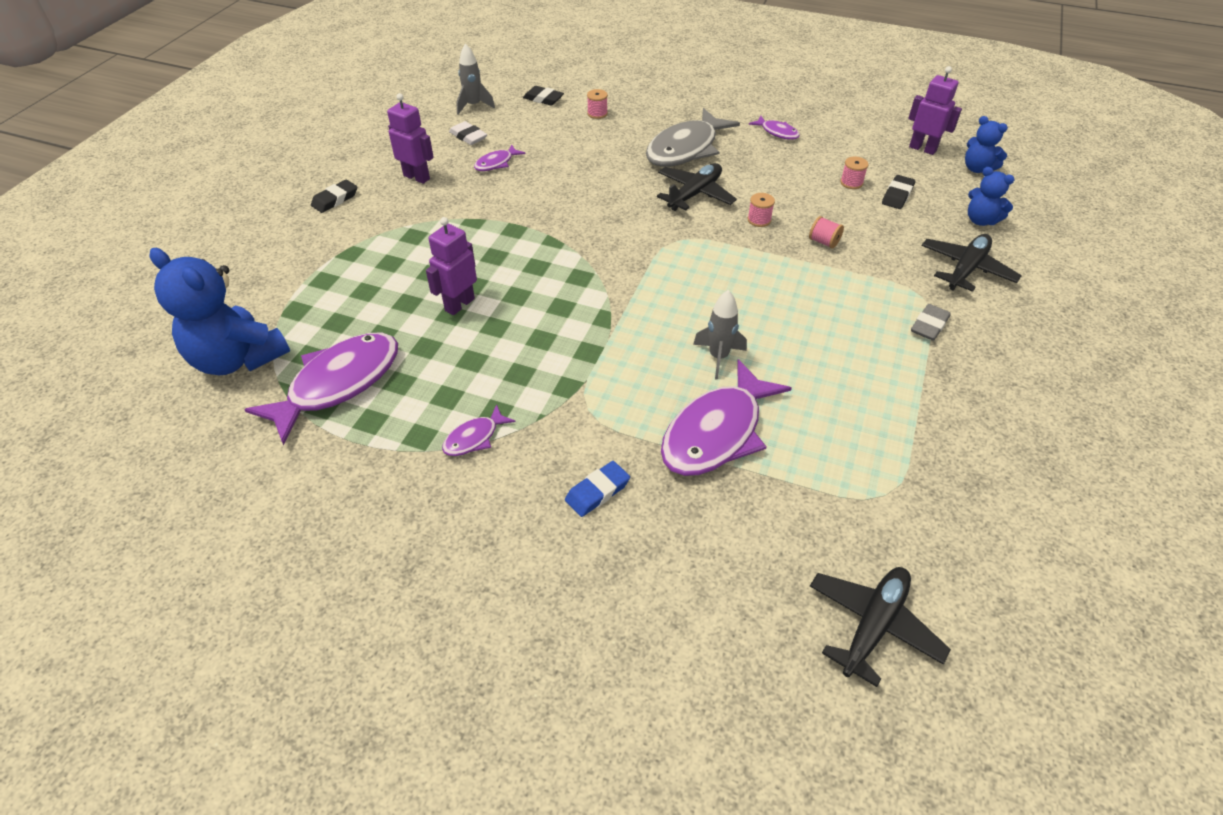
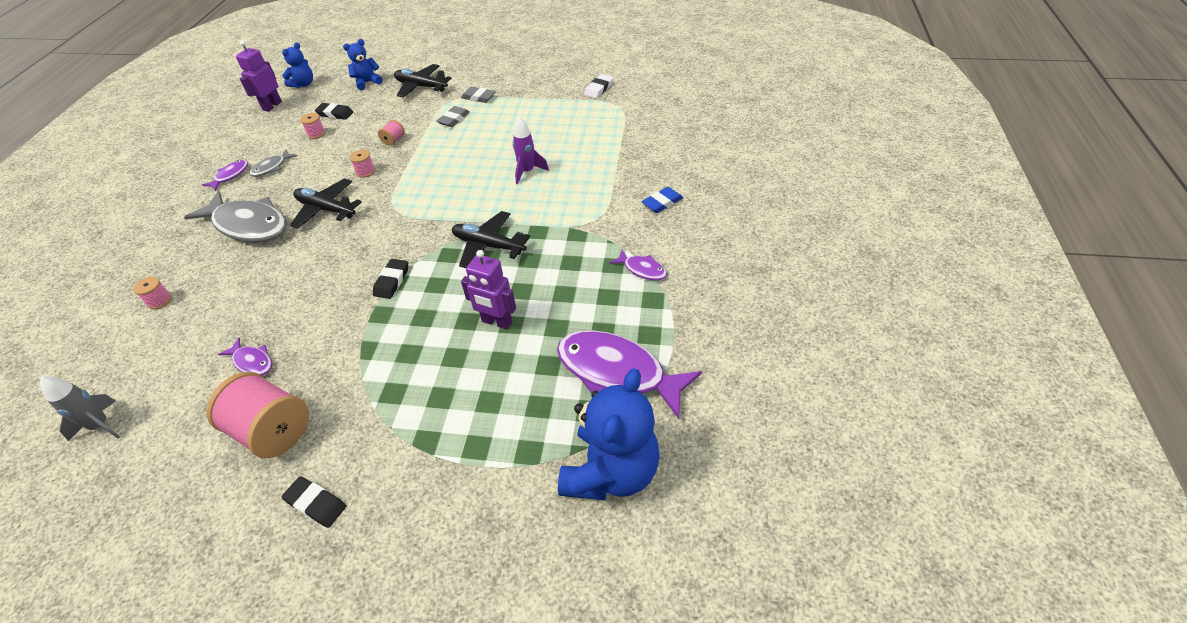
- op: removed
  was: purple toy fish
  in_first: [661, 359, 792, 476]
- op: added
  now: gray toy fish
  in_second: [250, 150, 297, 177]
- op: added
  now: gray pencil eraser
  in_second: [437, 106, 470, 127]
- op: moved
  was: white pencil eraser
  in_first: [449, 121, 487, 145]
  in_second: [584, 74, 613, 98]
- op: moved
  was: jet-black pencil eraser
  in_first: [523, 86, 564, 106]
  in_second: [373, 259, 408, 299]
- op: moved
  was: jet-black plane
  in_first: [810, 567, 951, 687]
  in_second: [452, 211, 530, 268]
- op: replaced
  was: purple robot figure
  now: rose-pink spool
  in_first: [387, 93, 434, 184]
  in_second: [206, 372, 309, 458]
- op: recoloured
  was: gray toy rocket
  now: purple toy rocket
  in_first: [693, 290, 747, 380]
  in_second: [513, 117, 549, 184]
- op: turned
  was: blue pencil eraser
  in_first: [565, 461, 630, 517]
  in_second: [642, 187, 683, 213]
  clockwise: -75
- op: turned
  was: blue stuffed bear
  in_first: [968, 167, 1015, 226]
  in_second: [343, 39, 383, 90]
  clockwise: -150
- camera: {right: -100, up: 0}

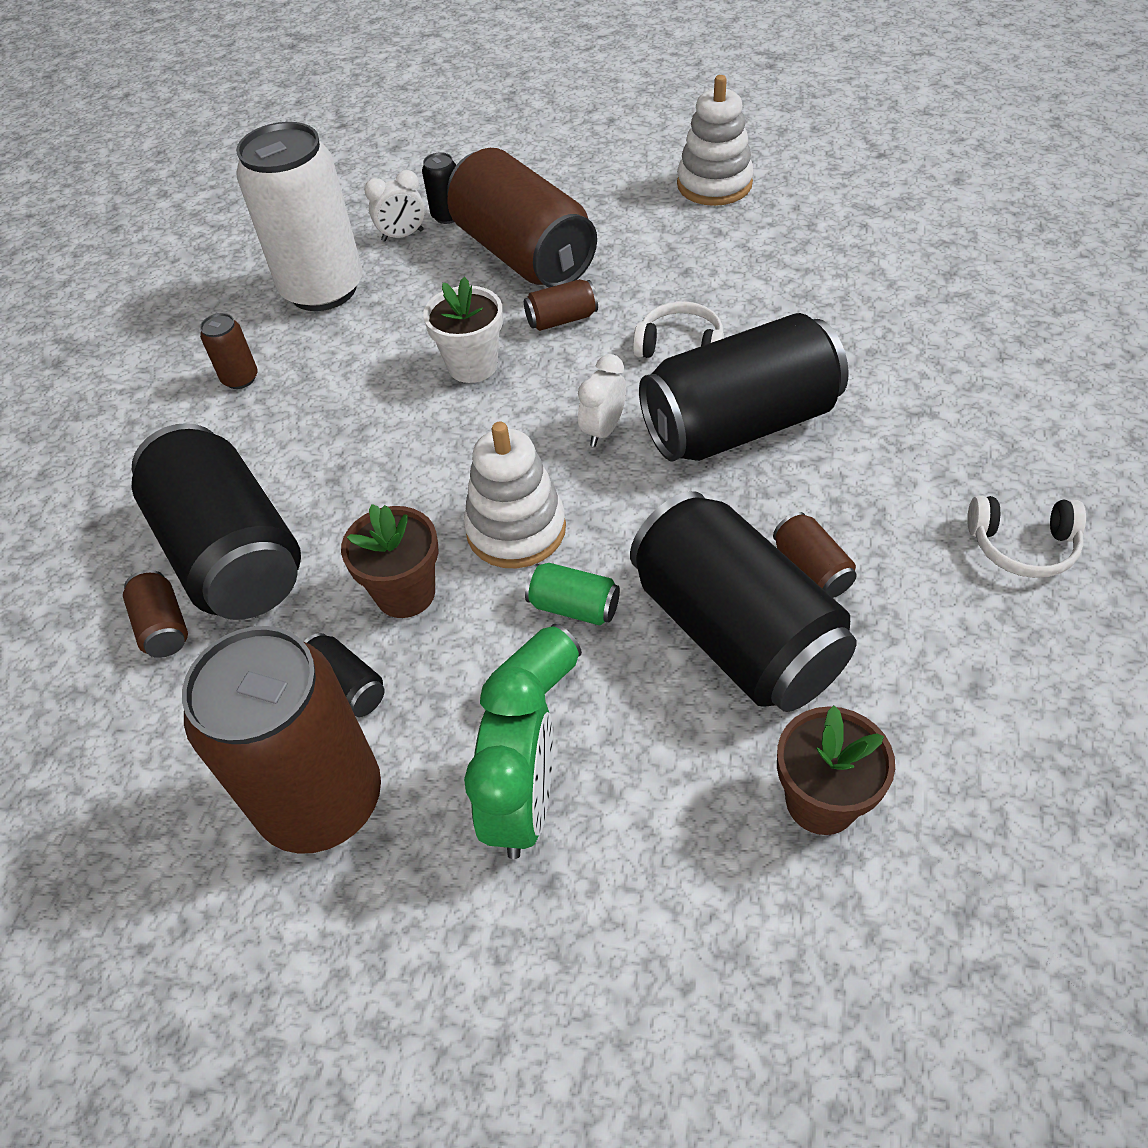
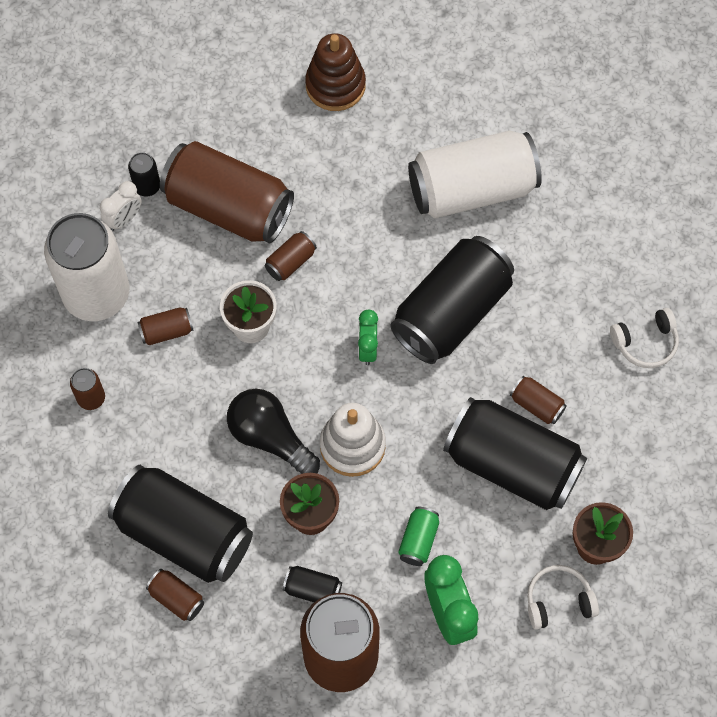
- op: removed
  was: green can
  in_first: [525, 563, 620, 626]
- op: added
  now: russet can
  in_second: [137, 307, 194, 345]
- op: added
  now: jet-black lightbulb
  in_second: [227, 389, 320, 474]
- op: added
  now: white can
  in_second: [408, 130, 542, 219]
- op: moved
  was: white headset
  in_first: [633, 302, 724, 358]
  in_second: [527, 565, 599, 630]
- op: recoloured
  was: white bedside clock
  now: green bedside clock
  in_first: [578, 354, 626, 447]
  in_second: [358, 310, 378, 365]
- op: recoloured
  was: white ring stacker
  now: russet ring stacker
  in_first: [677, 75, 754, 206]
  in_second: [305, 33, 366, 111]
- camera: {right: -30, up: 15}

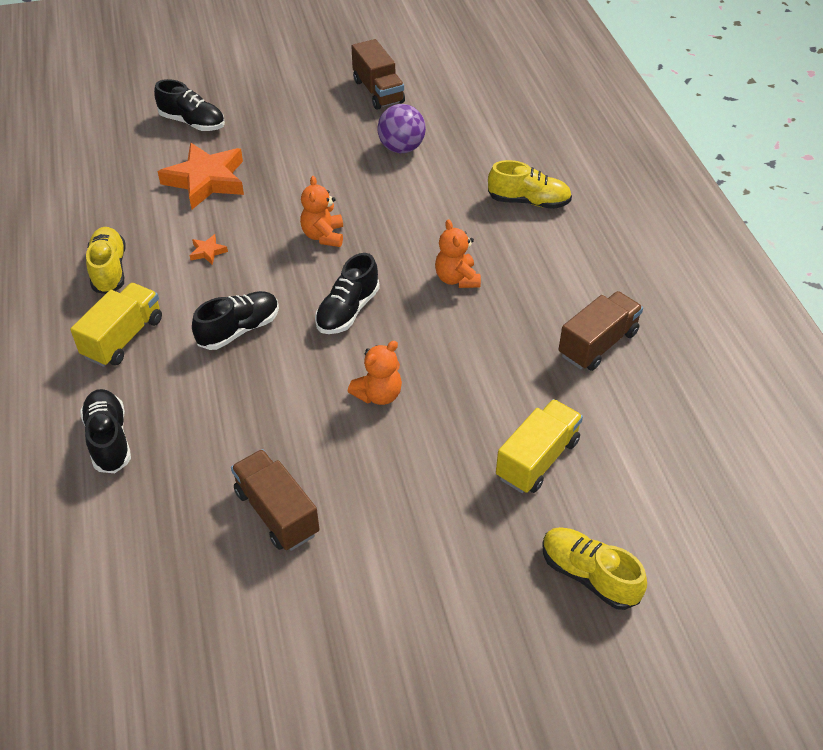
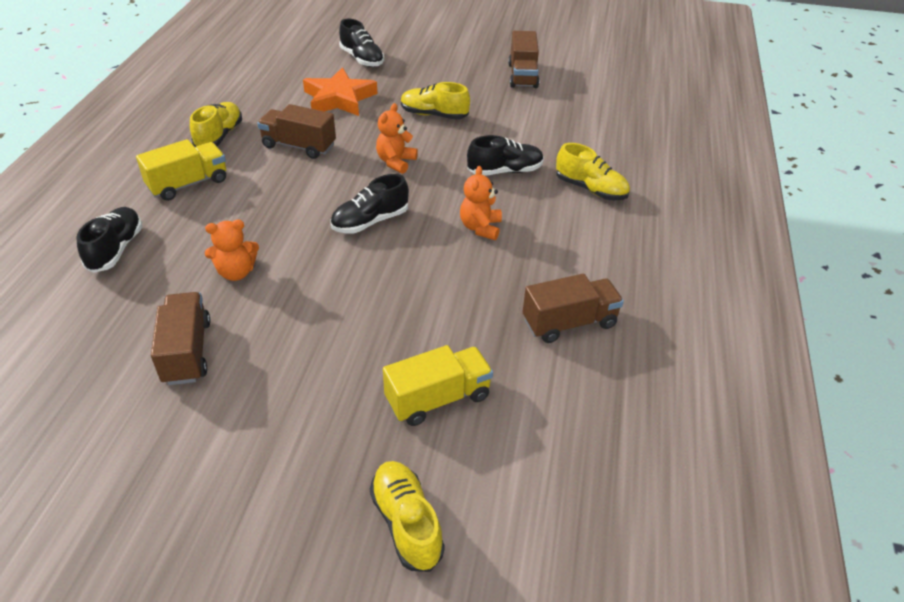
- op: removed
  was: purple ball
  in_first: [377, 104, 426, 153]
- op: added
  now: bright yellow sneaker
  in_second: [401, 82, 470, 120]
- op: moved
  was: jet-black sneaker
  in_first: [192, 291, 279, 350]
  in_second: [467, 135, 544, 176]
- op: moved
  was: bright orange stuffed bear
  in_first: [348, 341, 402, 405]
  in_second: [205, 220, 259, 281]
- op: replaced
  was: bright orange star shape
  now: russet toy truck
  in_first: [190, 234, 228, 264]
  in_second: [257, 104, 336, 159]
- camera: {right: 25, up: -5}

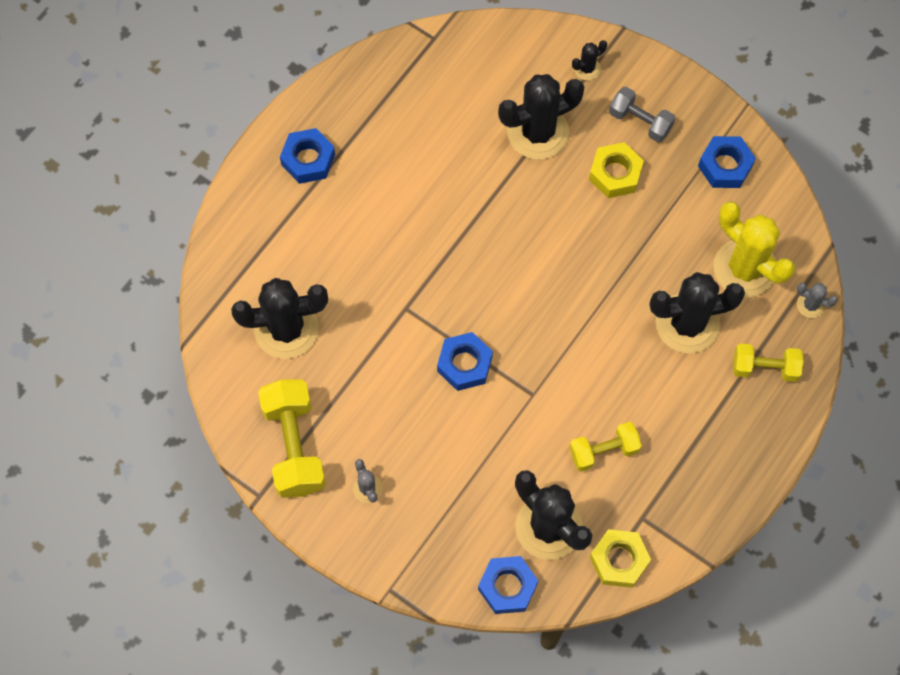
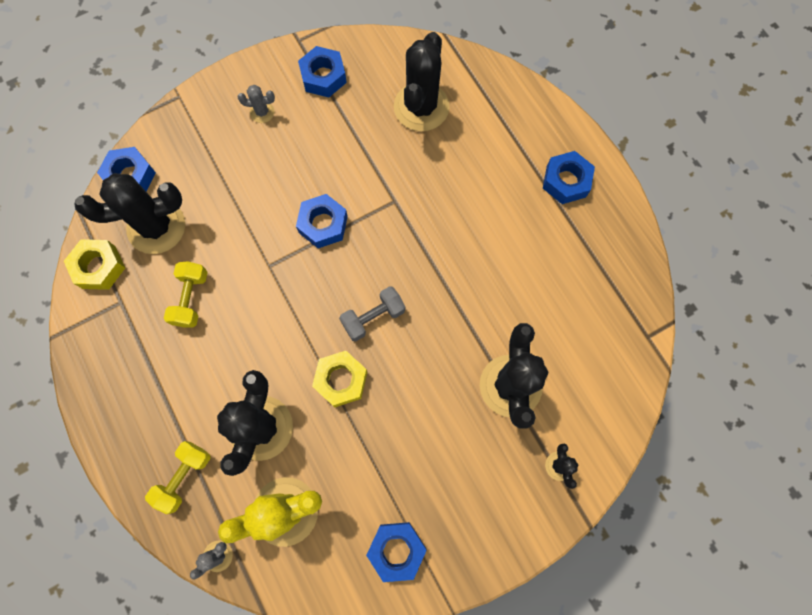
- op: moved
  was: bright yellow nut
  in_first: [589, 142, 644, 198]
  in_second: [312, 351, 367, 407]
- op: moved
  was: gray dumbbell
  in_first: [609, 87, 675, 142]
  in_second: [339, 286, 405, 341]
- op: replaced
  was: bright yellow dumbbell
  now: blue nut
  in_first: [258, 379, 326, 498]
  in_second: [298, 46, 347, 98]
- camera: {right: 115, up: 5}

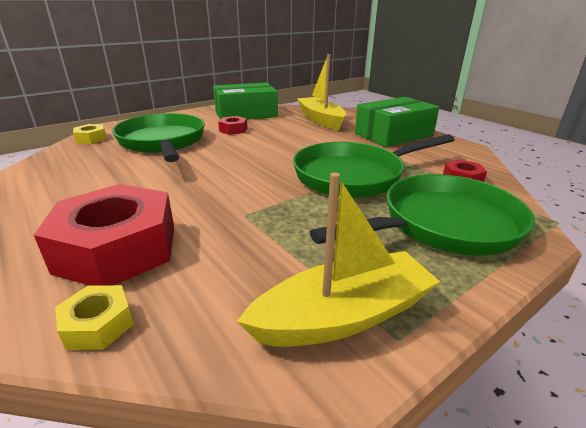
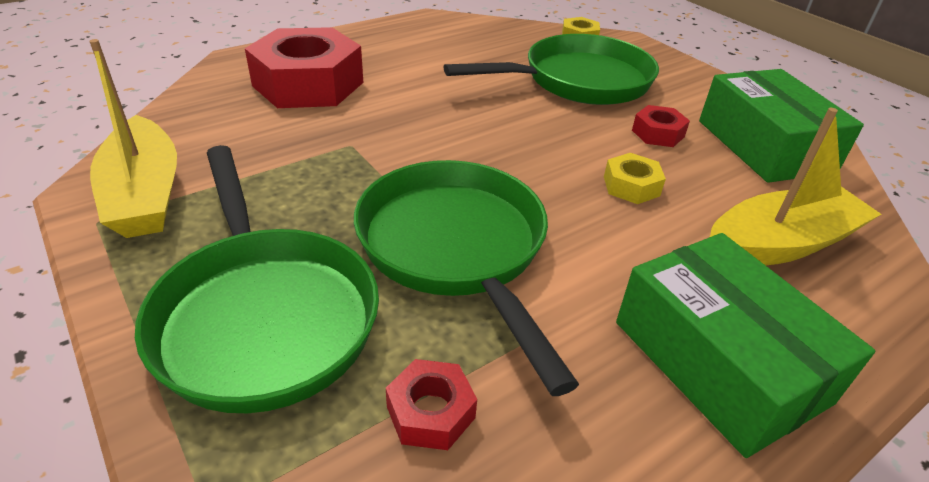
- op: moved
  was: bright yellow nut
  in_first: [55, 285, 134, 350]
  in_second: [604, 153, 666, 204]
- camera: {right: 90, up: 10}

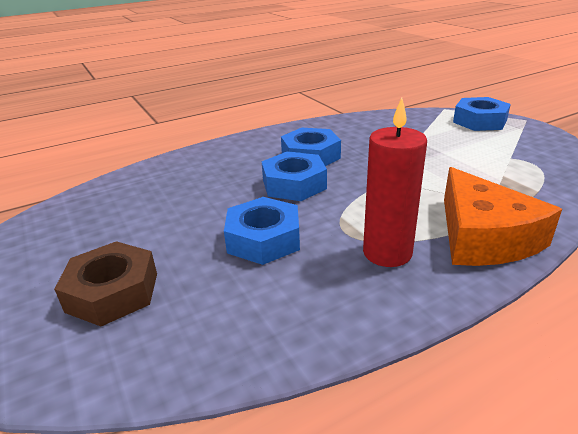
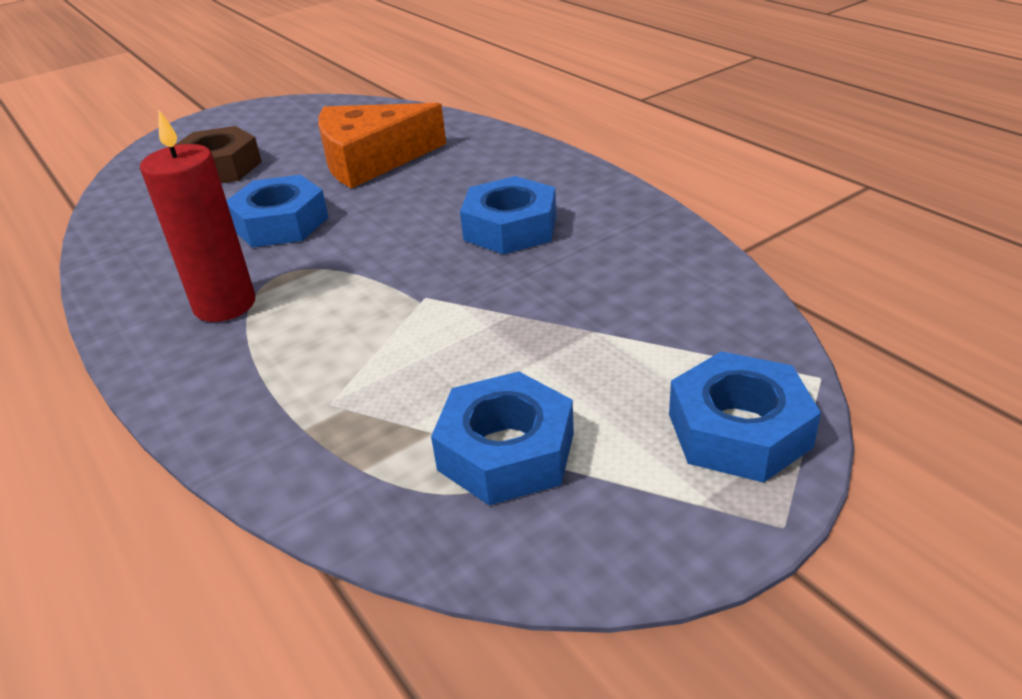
- op: moved
  was: blue nut
  in_first: [262, 151, 327, 201]
  in_second: [431, 371, 574, 505]
- op: moved
  was: bright orange piece of cheese
  in_first: [444, 167, 562, 266]
  in_second: [318, 103, 446, 189]
- camera: {right: 85, up: 5}

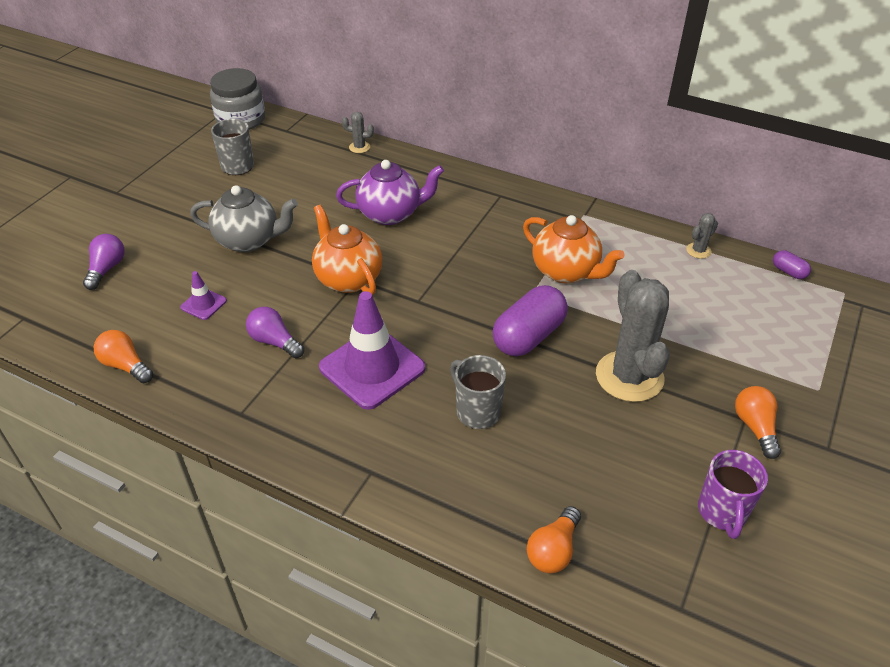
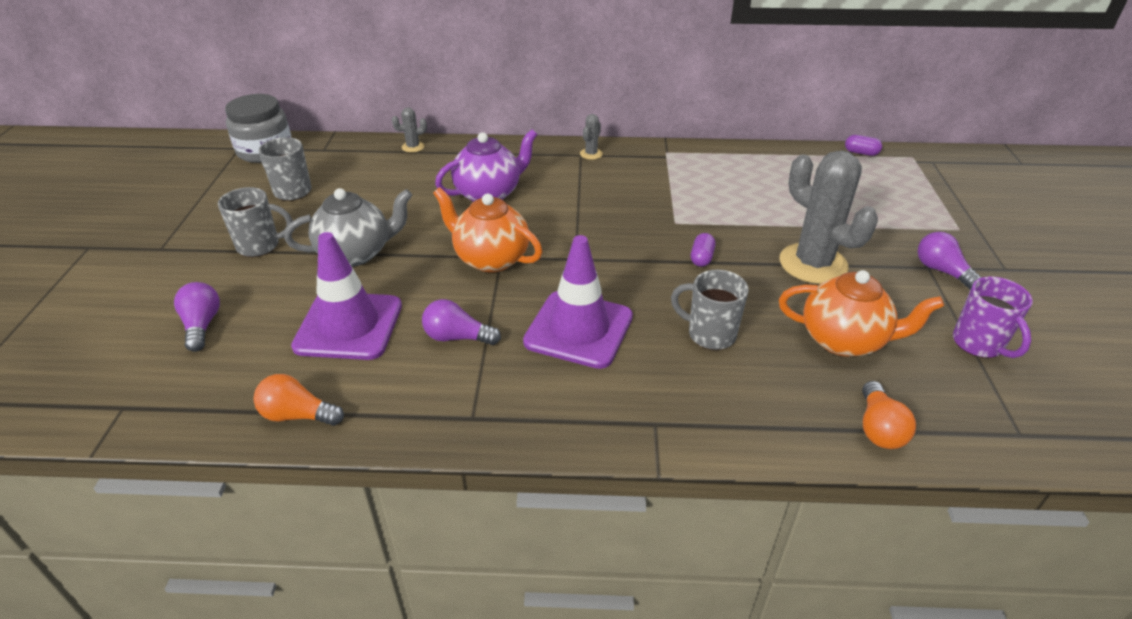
- op: added
  now: gray mug
  in_second: [218, 187, 293, 257]
- op: moved
  was: bright orange teapot
  in_first: [523, 215, 625, 283]
  in_second: [779, 270, 944, 357]
- op: moved
  was: gray prickly plant
  in_first: [686, 213, 718, 259]
  in_second: [580, 114, 603, 160]
- op: recoloured
  was: bright orange lightbulb
  now: purple lightbulb
  in_first: [735, 386, 781, 459]
  in_second: [917, 232, 982, 290]
- op: resized
  was: purple safety cone
  in_first: [180, 271, 227, 320]
  in_second: [291, 232, 402, 360]
  ratio: 2.18
- op: resized
  was: purple pill shape
  in_first: [493, 285, 568, 356]
  in_second: [691, 233, 715, 267]
  ratio: 0.46
- camera: {right: -25, up: -5}

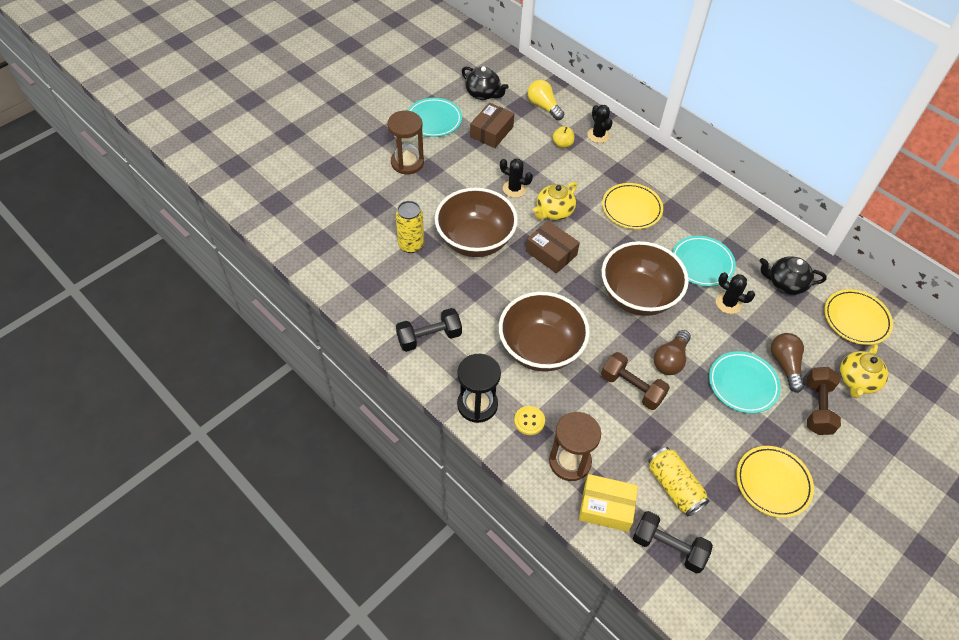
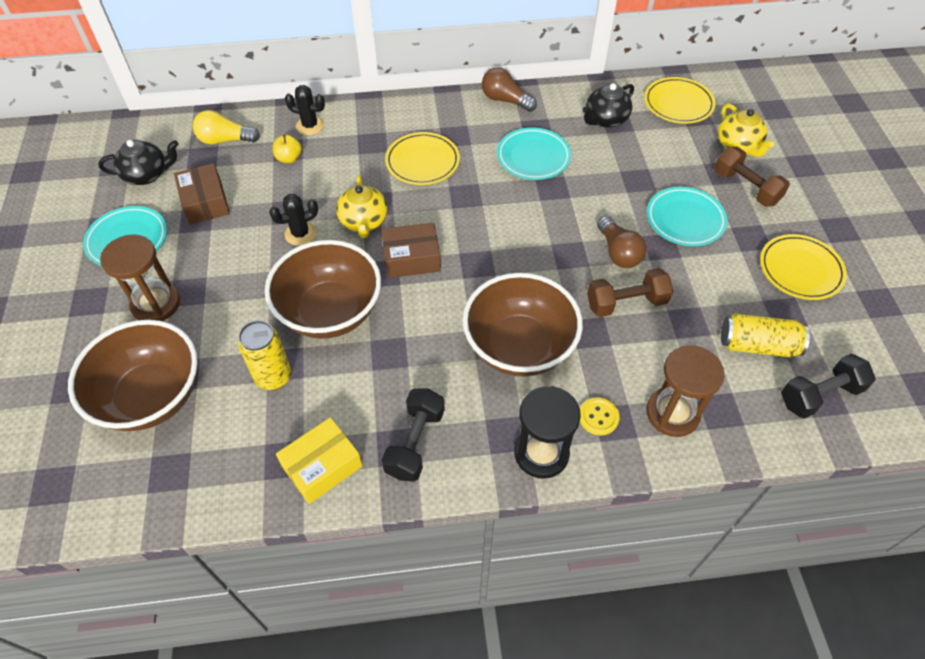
- op: removed
  was: jet-black prickly plant
  in_first: [716, 272, 755, 314]
- op: moved
  was: bright yellow package
  in_first: [579, 474, 638, 532]
  in_second: [276, 417, 362, 504]
- op: moved
  was: russet deep dish
  in_first: [602, 241, 689, 316]
  in_second: [68, 320, 198, 431]
- op: moved
  was: russet lightbulb
  in_first: [771, 333, 804, 393]
  in_second: [482, 68, 537, 112]
- camera: {right: -50, up: 0}

